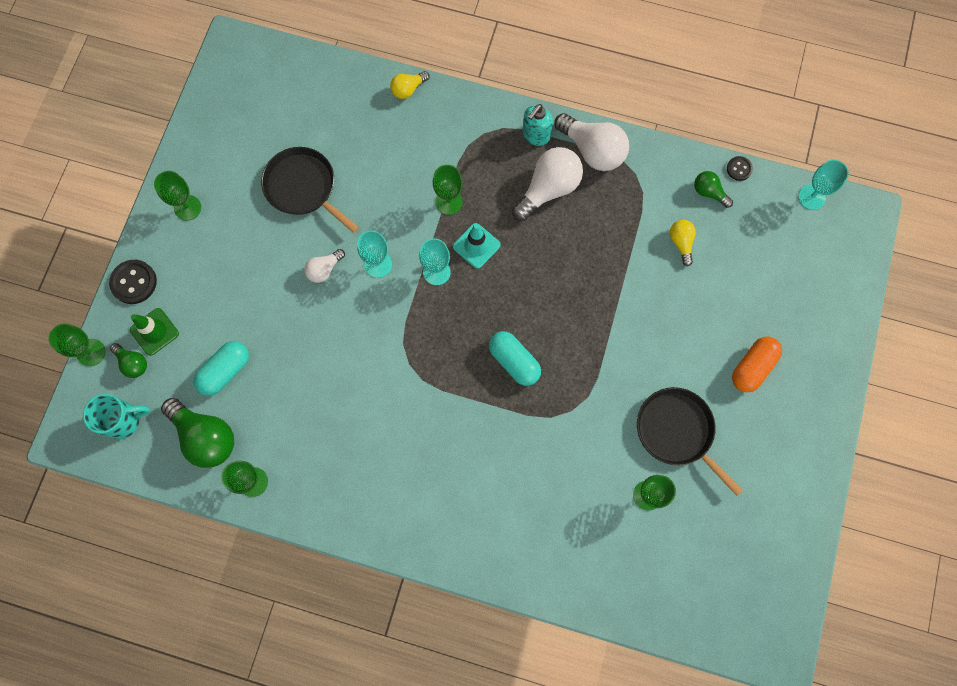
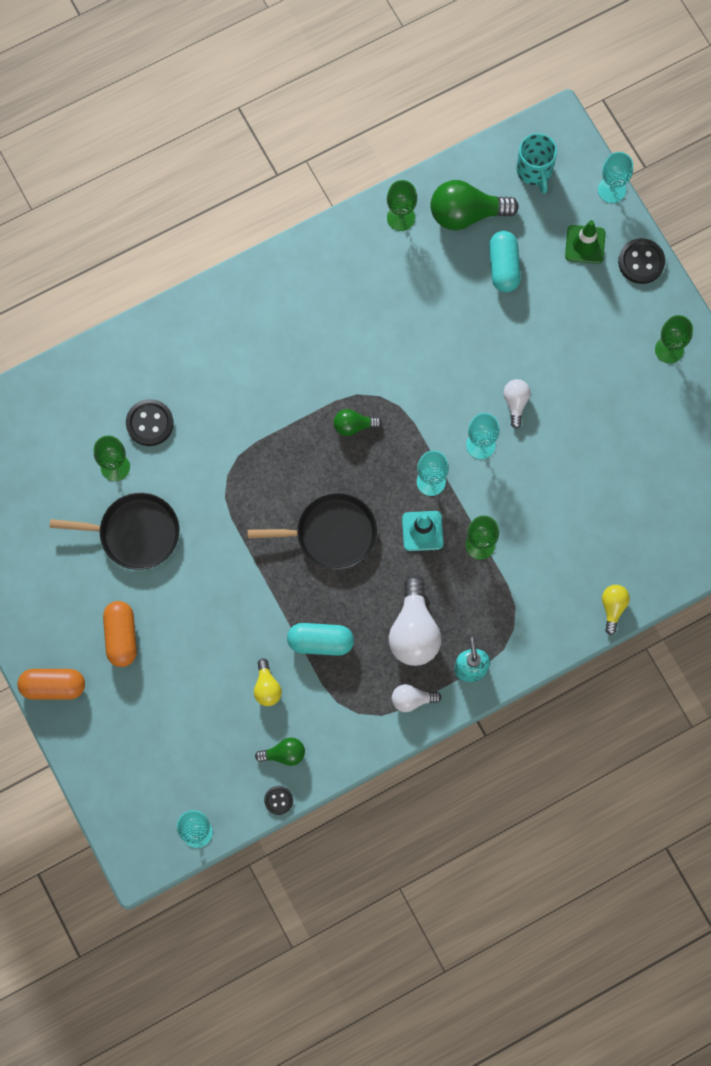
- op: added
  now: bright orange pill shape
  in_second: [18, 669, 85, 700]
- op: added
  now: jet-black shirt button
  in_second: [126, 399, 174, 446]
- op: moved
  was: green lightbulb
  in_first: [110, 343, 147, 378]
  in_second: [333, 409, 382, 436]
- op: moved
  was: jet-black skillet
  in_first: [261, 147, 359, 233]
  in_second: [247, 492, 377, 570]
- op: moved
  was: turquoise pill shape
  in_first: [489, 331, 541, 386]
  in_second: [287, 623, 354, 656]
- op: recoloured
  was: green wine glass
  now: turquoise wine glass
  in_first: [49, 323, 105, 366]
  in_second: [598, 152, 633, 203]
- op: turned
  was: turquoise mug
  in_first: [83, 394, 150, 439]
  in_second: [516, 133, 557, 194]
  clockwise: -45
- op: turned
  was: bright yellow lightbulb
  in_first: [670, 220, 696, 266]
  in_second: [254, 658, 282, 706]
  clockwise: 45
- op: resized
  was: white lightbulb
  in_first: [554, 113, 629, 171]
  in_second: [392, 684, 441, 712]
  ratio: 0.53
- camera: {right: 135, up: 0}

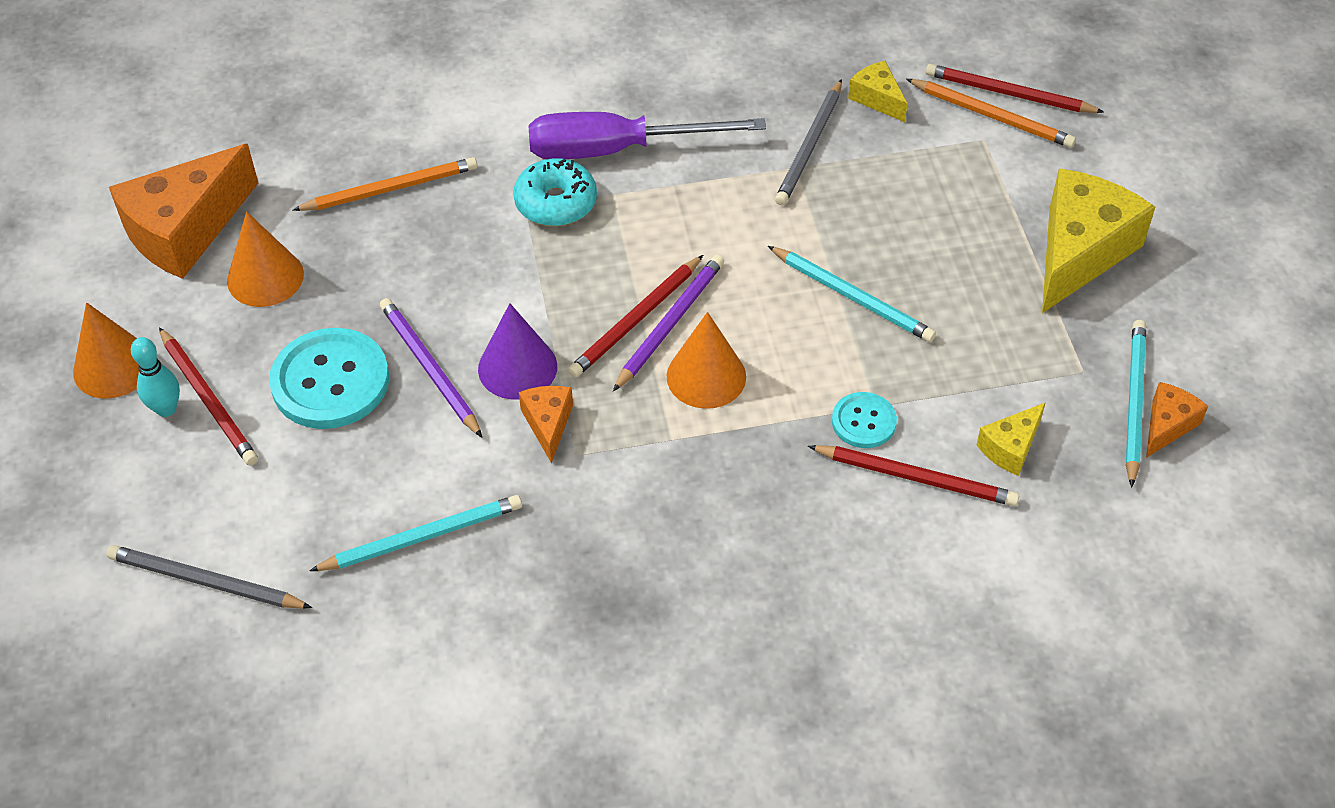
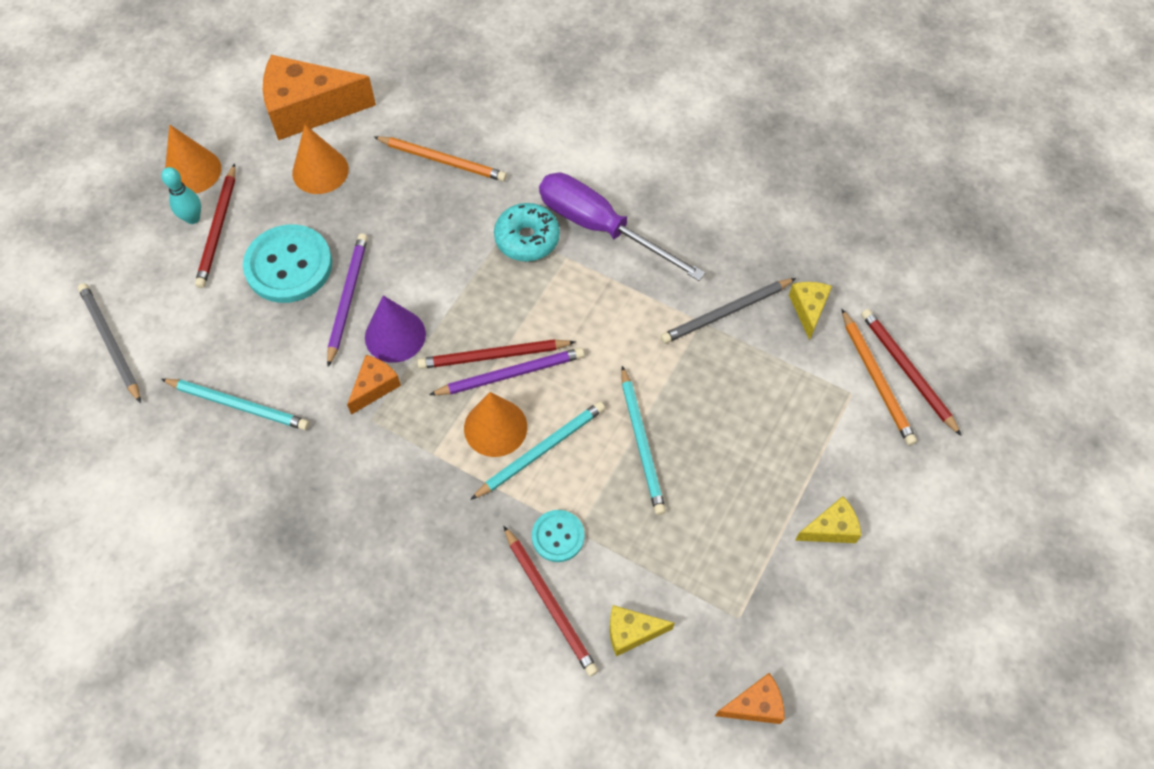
- op: moved
  was: turquoise wooden pencil
  in_first: [1126, 320, 1146, 488]
  in_second: [470, 401, 605, 500]
- op: resized
  was: bright yellow piece of cheese
  in_first: [1042, 168, 1155, 313]
  in_second: [795, 496, 861, 543]
  ratio: 0.48
- camera: {right: 40, up: 10}

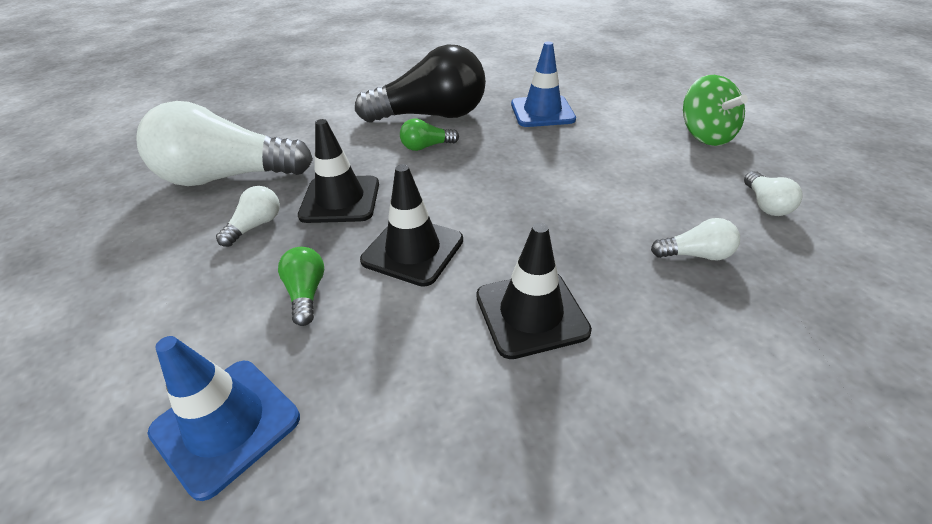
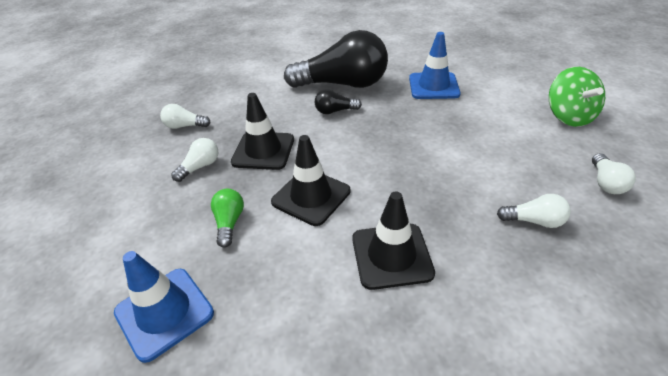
- op: recoloured
  was: green lightbulb
  now: jet-black lightbulb
  in_first: [400, 119, 459, 151]
  in_second: [315, 89, 362, 114]
- op: resized
  was: white lightbulb
  in_first: [137, 101, 313, 186]
  in_second: [160, 104, 211, 129]
  ratio: 0.42
- camera: {right: 10, up: 0}

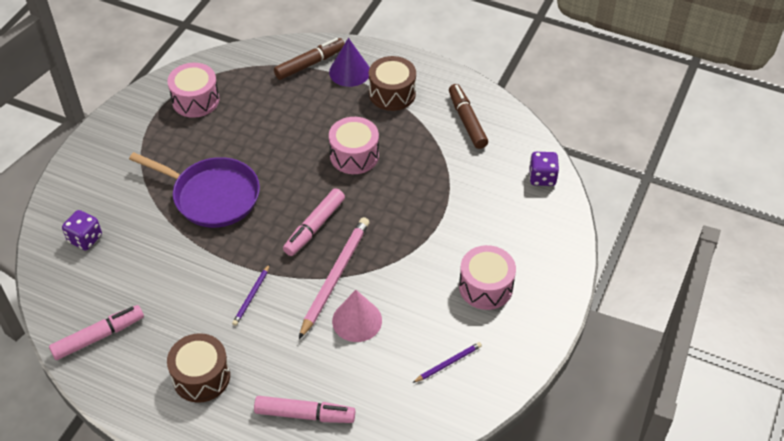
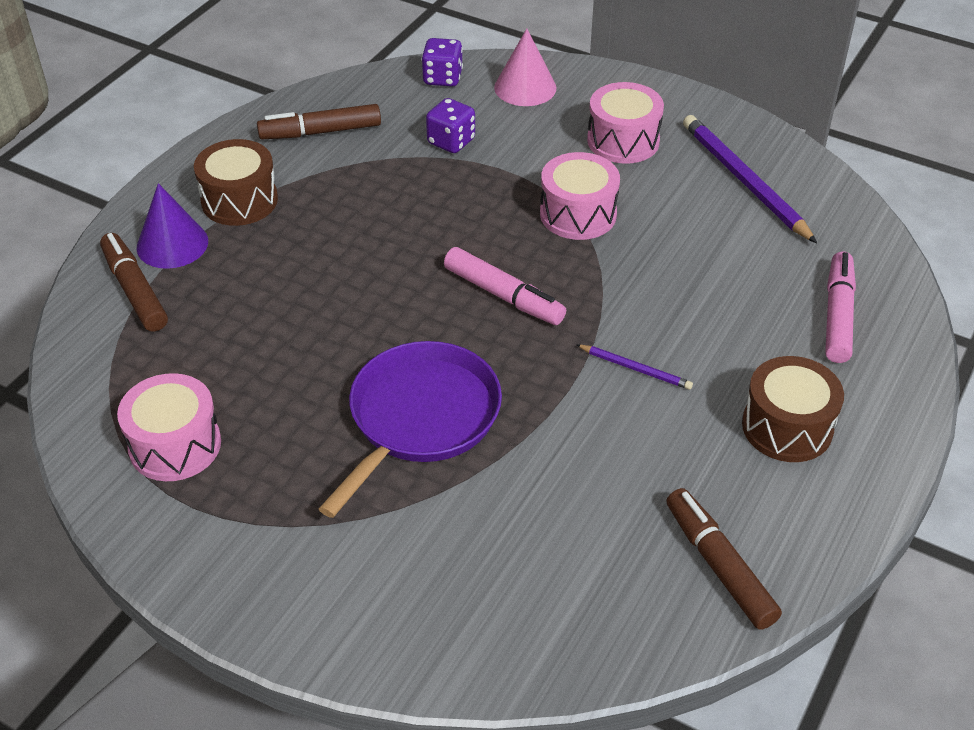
- op: removed
  was: rose-pink wooden pencil
  in_first: [299, 217, 369, 339]
- op: moved
  was: purple dice
  in_first: [62, 210, 102, 250]
  in_second: [426, 98, 475, 153]
- op: moved
  was: rose-pink snare drum
  in_first: [329, 117, 379, 174]
  in_second: [540, 152, 620, 240]
- op: moved
  was: rose-pink solid cone
  in_first: [332, 290, 382, 342]
  in_second: [494, 28, 556, 106]
- op: recoloured
  was: rose-pink marker
  now: russet marker
  in_first: [49, 305, 144, 360]
  in_second: [666, 488, 782, 630]
- op: resized
  was: purple wooden pencil
  in_first: [413, 342, 482, 383]
  in_second: [683, 115, 817, 243]
  ratio: 2.02
- camera: {right: -85, up: -5}

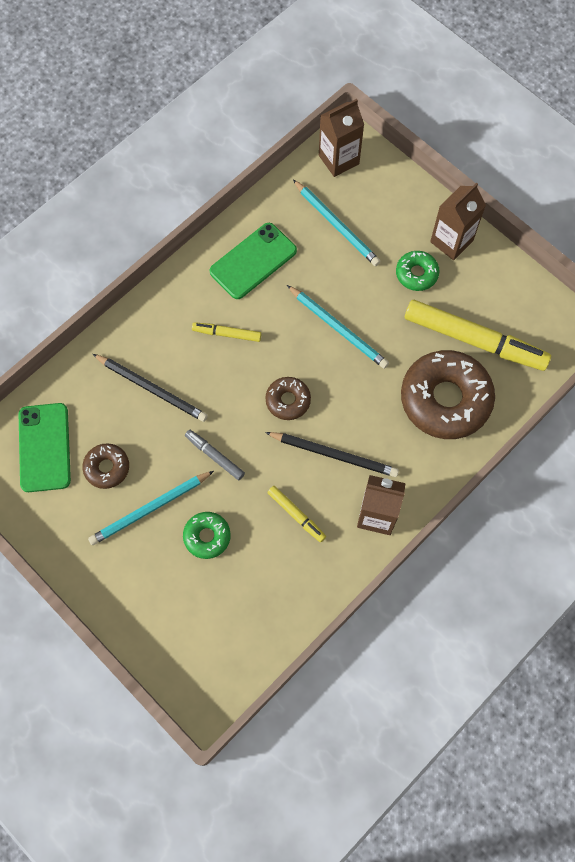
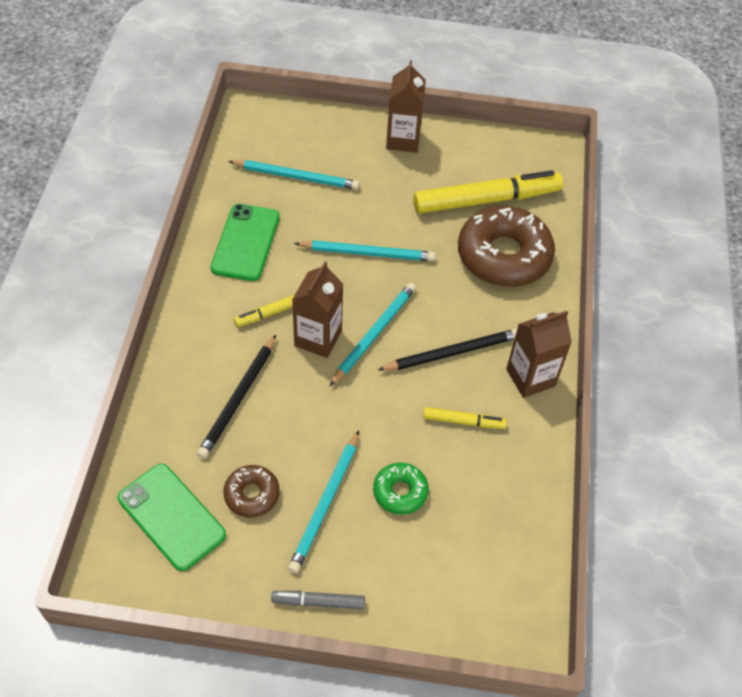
- op: removed
  was: green glazed donut
  in_first: [396, 251, 440, 291]
- op: moved
  was: gray marker
  in_first: [185, 430, 245, 480]
  in_second: [271, 591, 365, 610]
- op: moved
  was: russet milk carton
  in_first: [319, 99, 364, 177]
  in_second: [292, 261, 343, 358]
- op: replaced
  was: russet glazed donut
  now: turquoise wooden pencil
  in_first: [265, 377, 311, 420]
  in_second: [329, 283, 416, 387]
- op: turned
  was: jet-black wooden pencil
  in_first: [93, 354, 208, 422]
  in_second: [197, 335, 276, 459]
  clockwise: 120
- camera: {right: -40, up: -15}

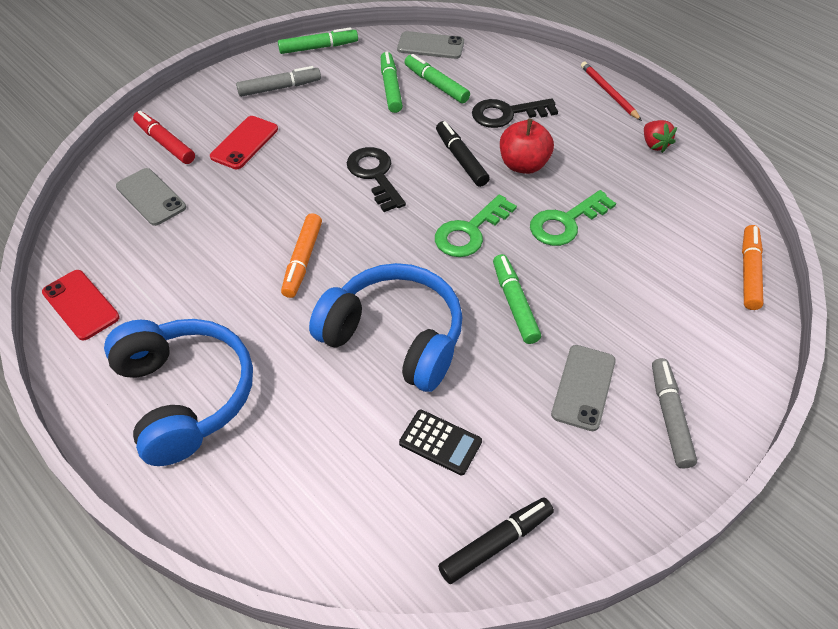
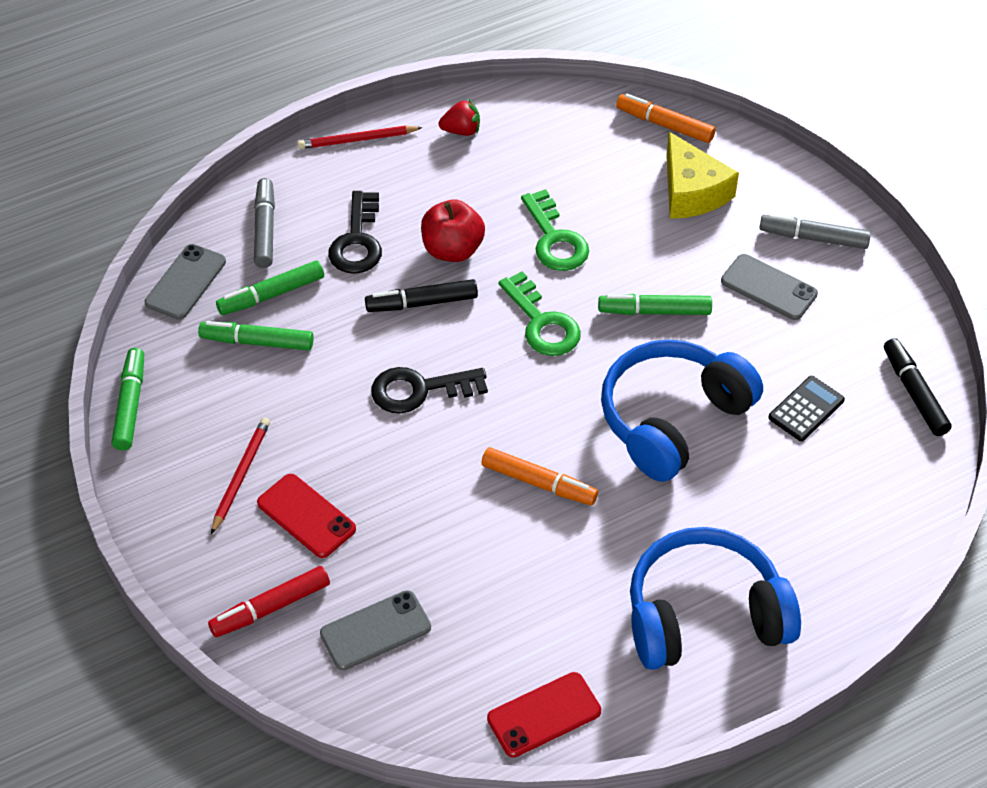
- op: added
  now: crimson wooden pencil
  in_second: [211, 417, 270, 535]
- op: added
  now: bright yellow piece of cheese
  in_second: [666, 132, 739, 219]
- op: moved
  was: gray marker
  in_first: [236, 66, 321, 97]
  in_second: [254, 178, 275, 268]
- camera: {right: -75, up: 0}

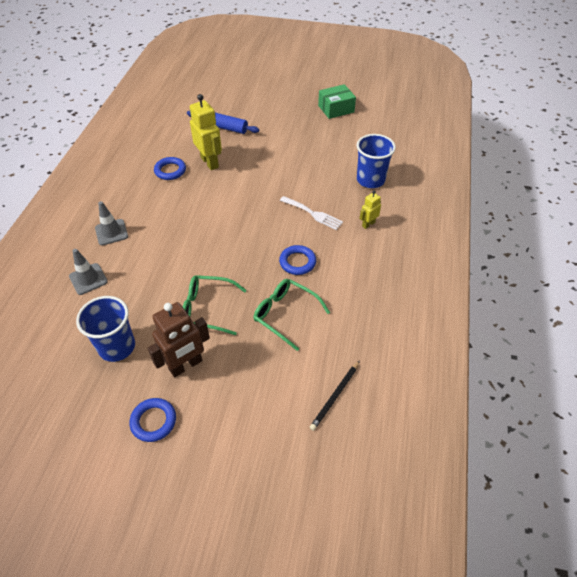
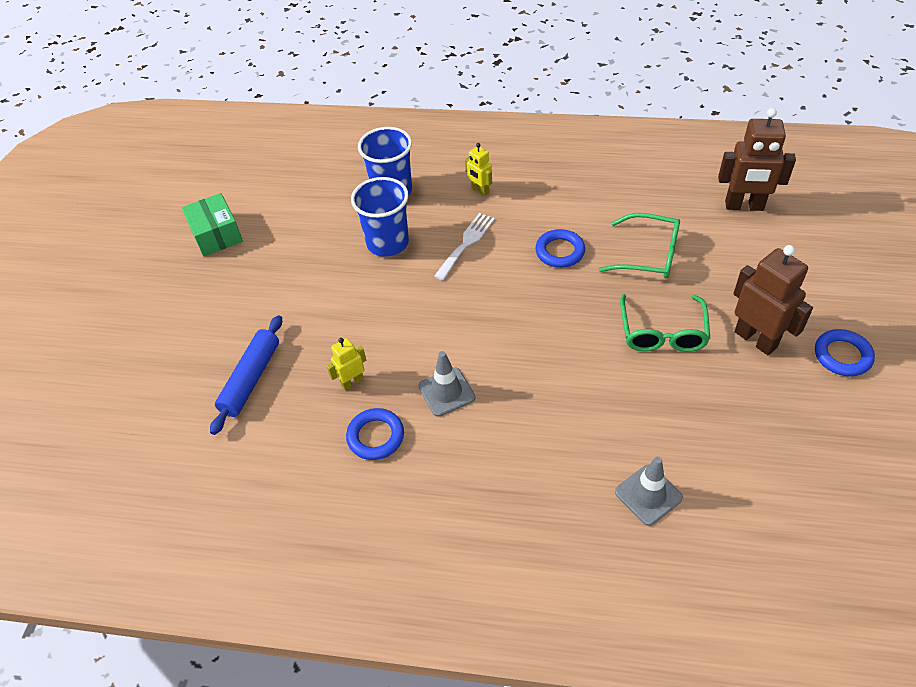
- op: moved
  was: blue tumbler
  in_first: [76, 296, 135, 362]
  in_second: [351, 177, 409, 257]
- op: moved
  was: gray safety cone
  in_first: [95, 201, 128, 245]
  in_second: [418, 351, 475, 417]
- op: replaced
  was: jet-black wooden pencil
  now: russet robot figure
  in_first: [310, 360, 360, 431]
  in_second: [718, 108, 796, 211]
- op: turned
  was: green spectacles
  in_first: [254, 279, 330, 351]
  in_second: [599, 213, 680, 279]
  clockwise: -105
- op: resized
  was: bright yellow robot figure
  in_first: [190, 94, 222, 170]
  in_second: [327, 338, 366, 390]
  ratio: 0.53
- camera: {right: -90, up: 0}

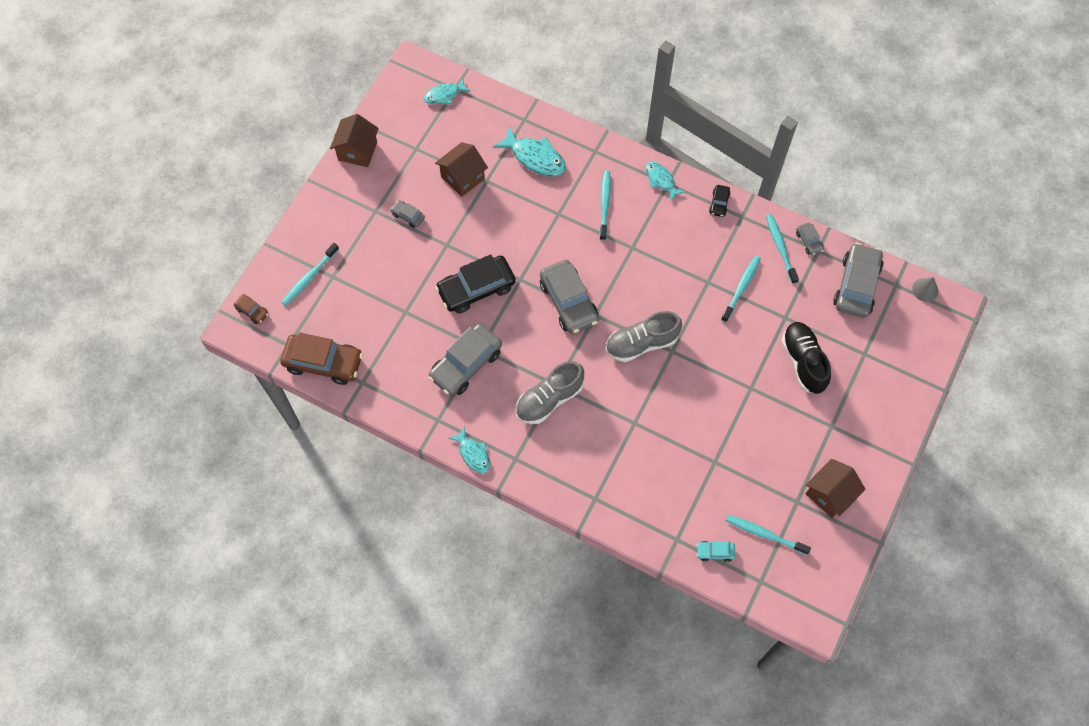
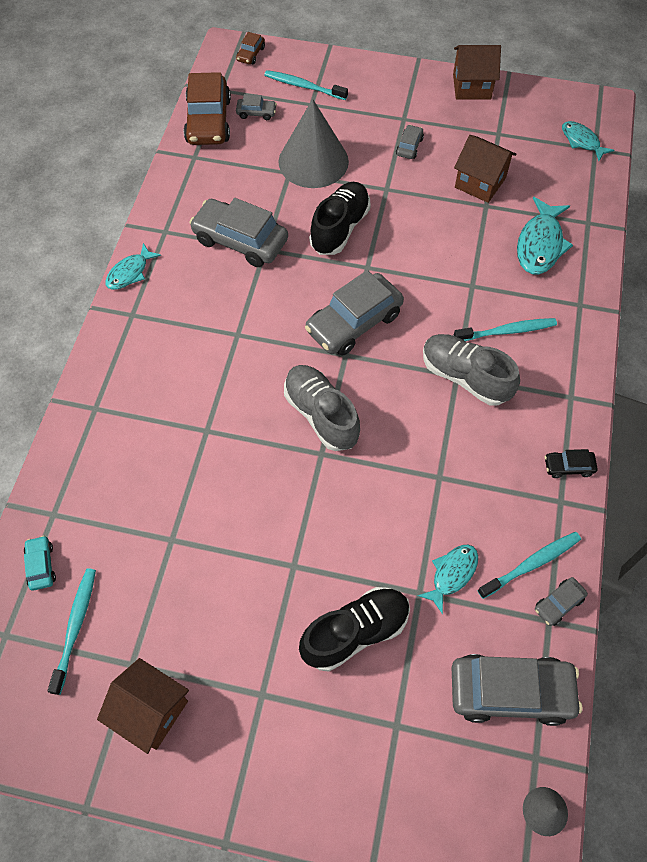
- op: removed
  was: turquoise dental brush
  in_first: [721, 256, 761, 322]
- op: added
  now: gray toy car
  in_second: [236, 94, 277, 120]
- op: added
  now: gray solid cone
  in_second: [278, 99, 349, 188]
- op: moved
  was: gray sneaker
  in_first: [515, 361, 584, 424]
  in_second: [423, 334, 520, 406]
- op: moved
  was: turquoise toy fish
  in_first: [645, 162, 685, 202]
  in_second: [418, 545, 478, 614]
- op: replaced
  was: jet-black toy car
  now: jet-black sneaker
  in_first: [435, 254, 516, 314]
  in_second: [309, 182, 371, 255]
- camera: {right: 75, up: -5}

